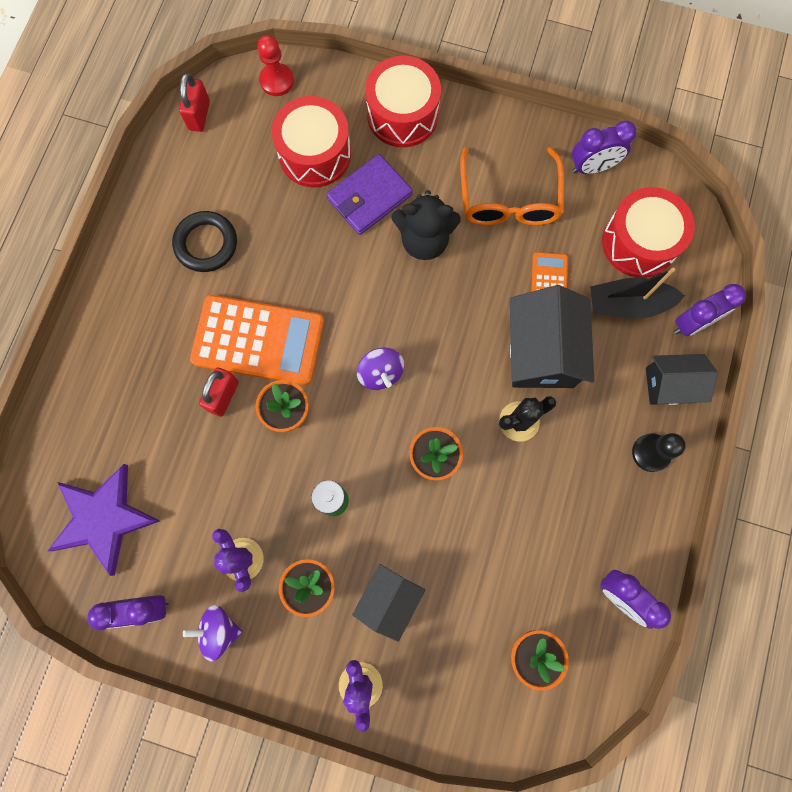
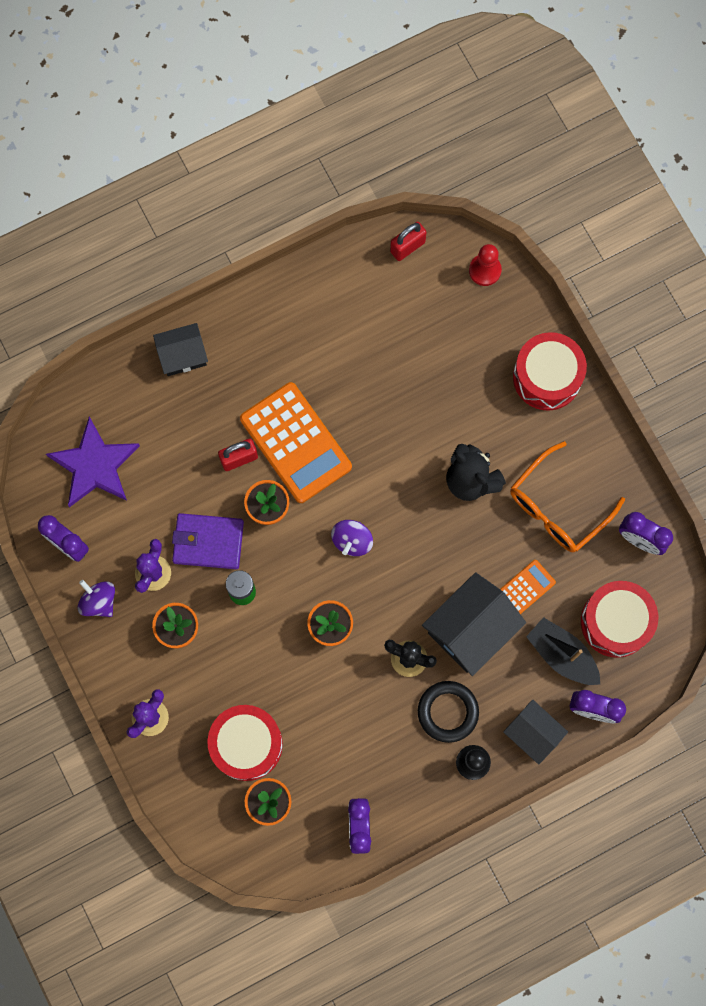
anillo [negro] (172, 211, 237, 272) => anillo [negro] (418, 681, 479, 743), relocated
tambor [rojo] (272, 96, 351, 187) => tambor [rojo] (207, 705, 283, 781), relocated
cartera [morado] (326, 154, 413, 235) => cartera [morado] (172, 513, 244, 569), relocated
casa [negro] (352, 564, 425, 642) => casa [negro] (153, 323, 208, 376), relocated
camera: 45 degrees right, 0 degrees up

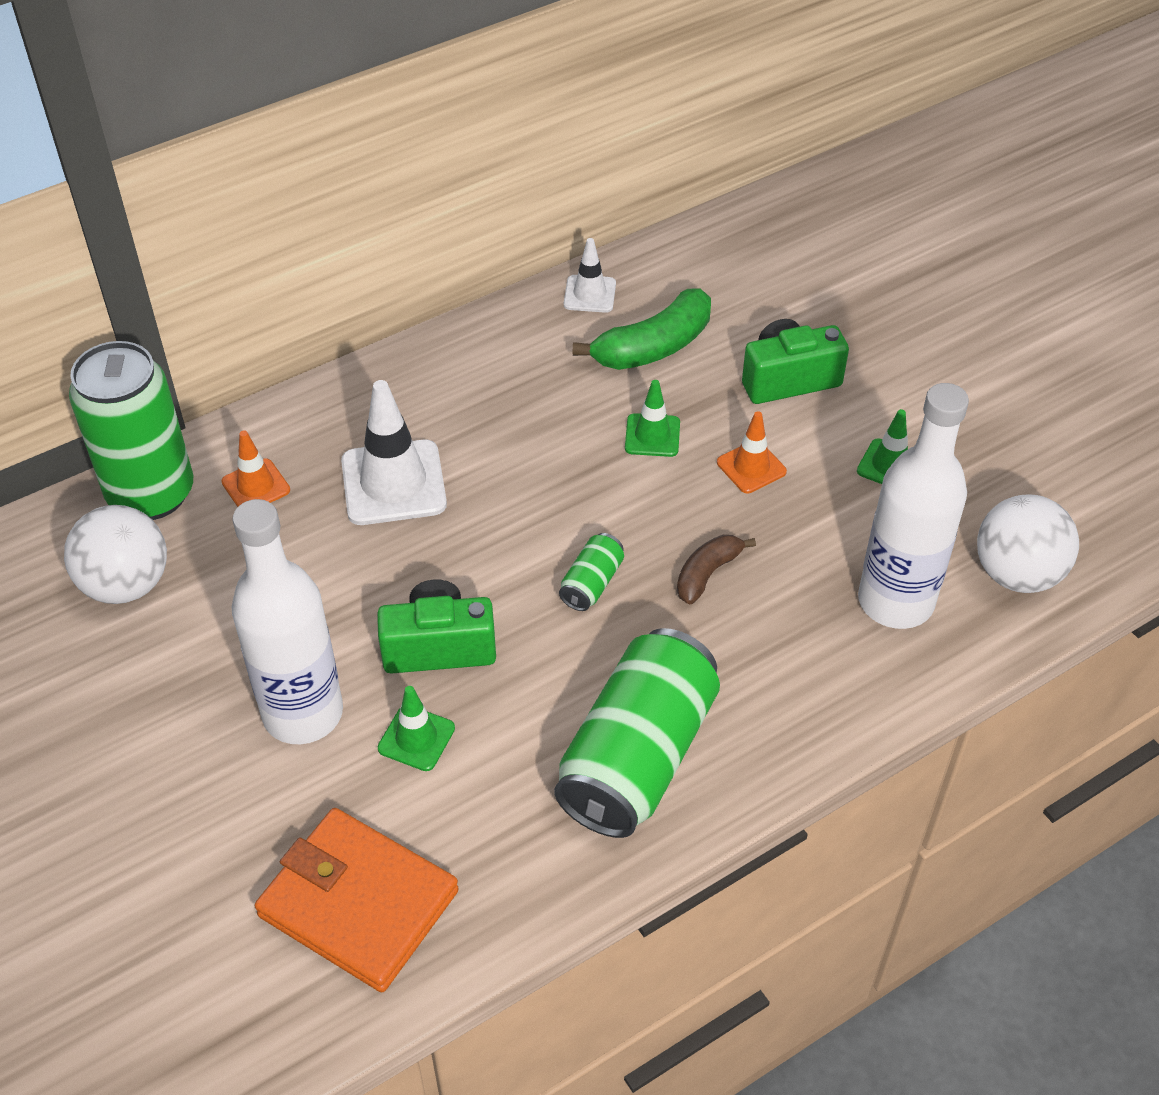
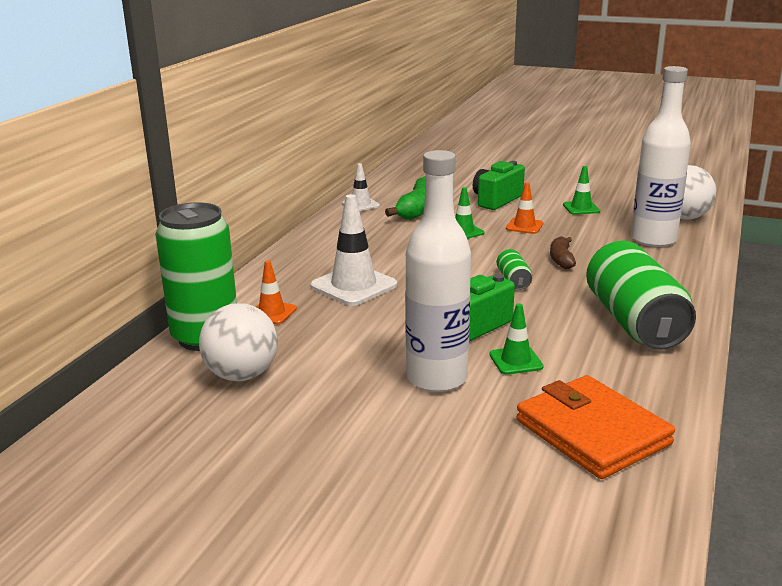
cartera [naranja] (255, 808, 459, 992) => cartera [naranja] (516, 375, 675, 479), 60 degrees clockwise
camera: 35 degrees left, 25 degrees down

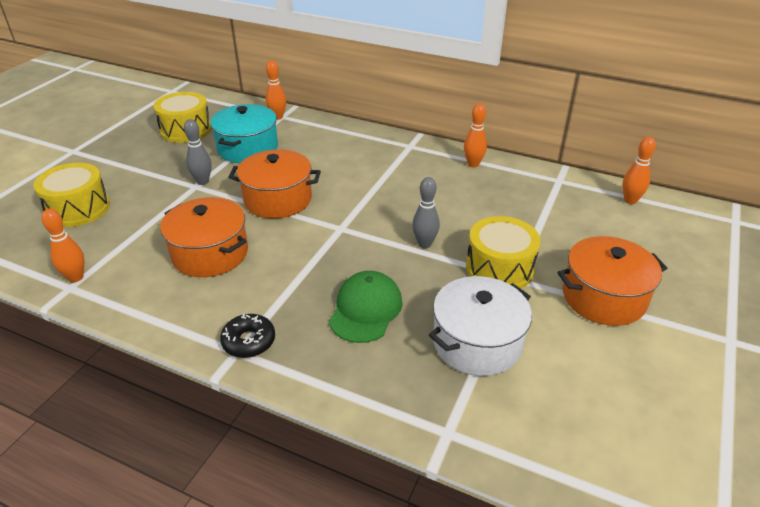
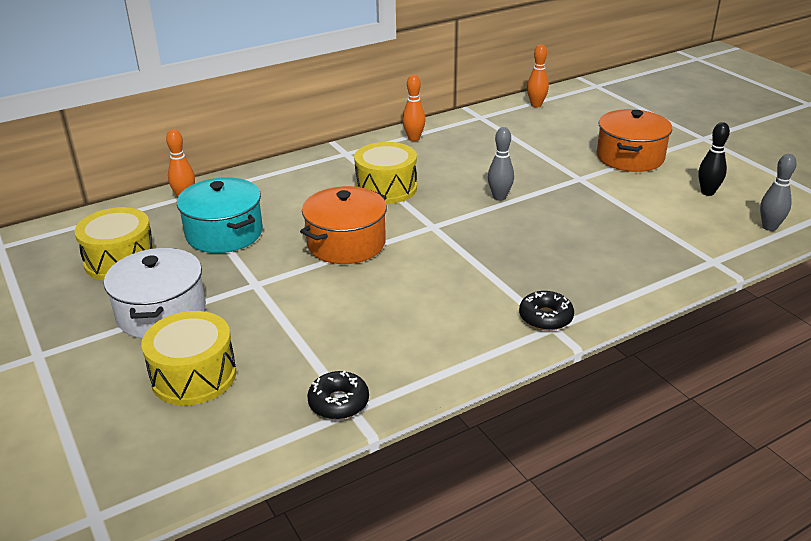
bolo [naranja] (41, 209, 84, 282) => rosquilla [negro] (307, 370, 369, 420)
olla [naranja] (160, 197, 248, 277) => nothing
bolo [gris] (184, 119, 211, 185) => bolo [gris] (760, 154, 797, 231), relocated
gorra [verde] (329, 271, 403, 343) => nothing
olla [blanco] (429, 276, 532, 376) => olla [blanco] (104, 248, 206, 339), relocated
tambor [amarillo] (466, 216, 541, 289) => tambor [amarillo] (354, 142, 417, 204), relocated
nothing => bolo [negro] (698, 122, 730, 196)
camera: 55 degrees left, 5 degrees down

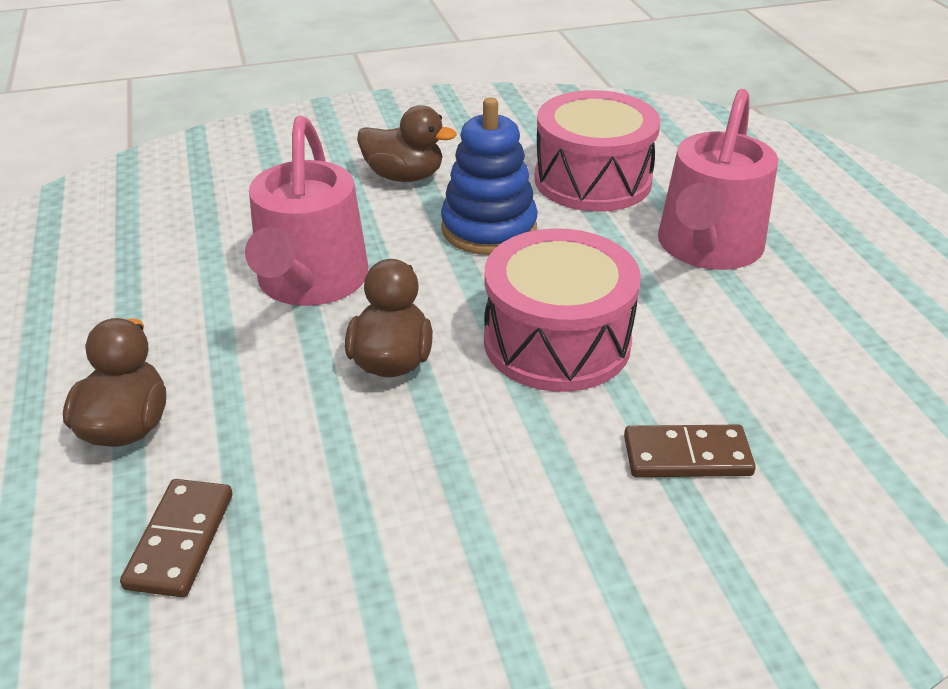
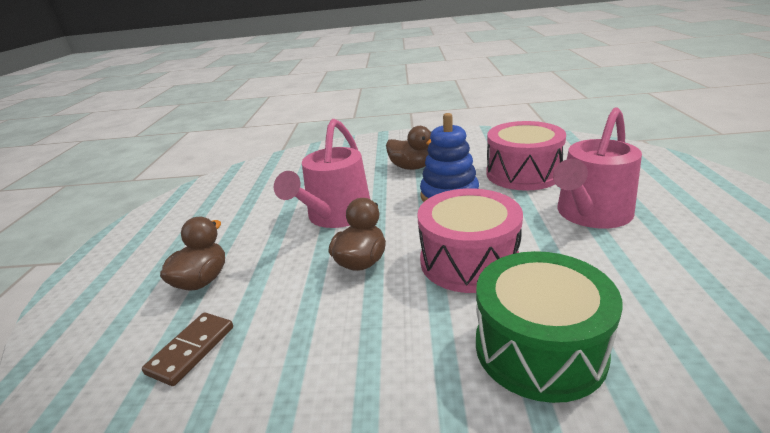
ficha de dominó [marrón] (624, 425, 756, 477) => tambor [verde] (476, 251, 622, 403)
camera: 20 degrees right, 10 degrees down

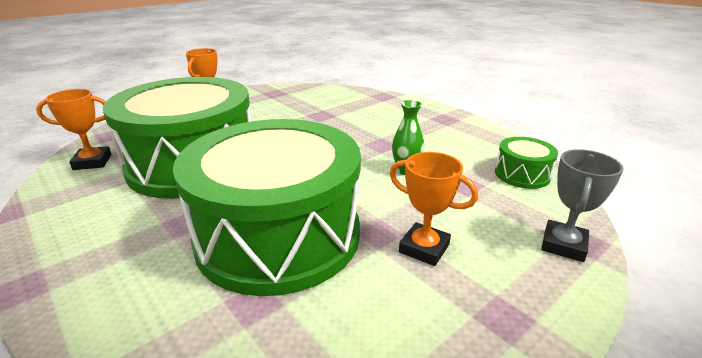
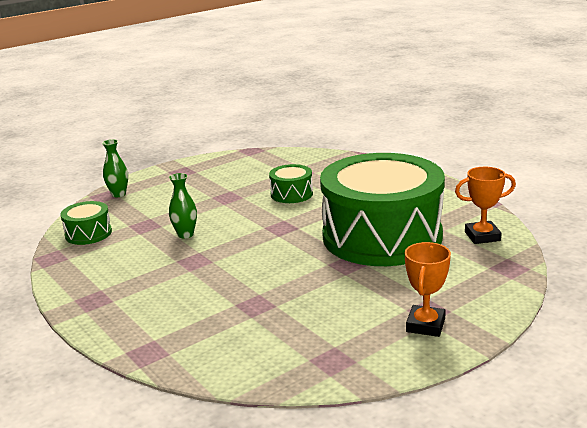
tambor [verde] (173, 119, 361, 296) => tambor [verde] (269, 164, 313, 203), x0.41
trofeo [naranja] (390, 152, 478, 266) => nothing
trofeo [gris] (541, 149, 624, 262) => florero [verde] (102, 139, 128, 197)
camera: 175 degrees left, 5 degrees down

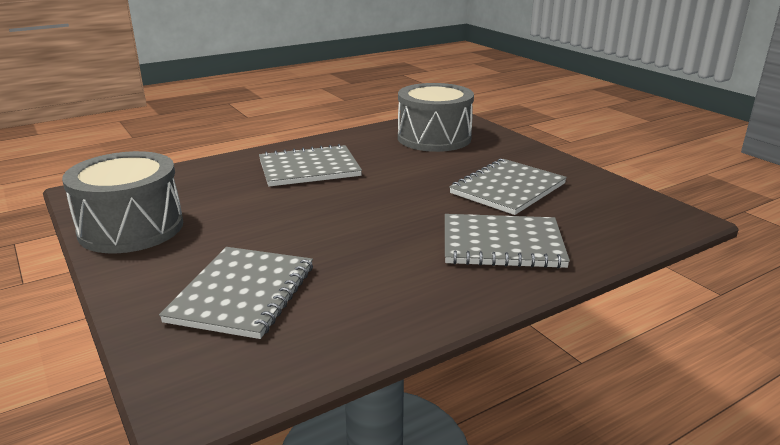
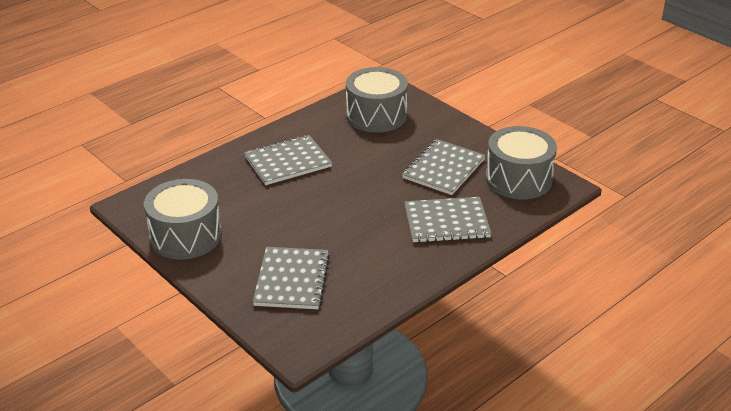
nothing => tambor [gris] (485, 126, 557, 199)
camera: 10 degrees left, 10 degrees up

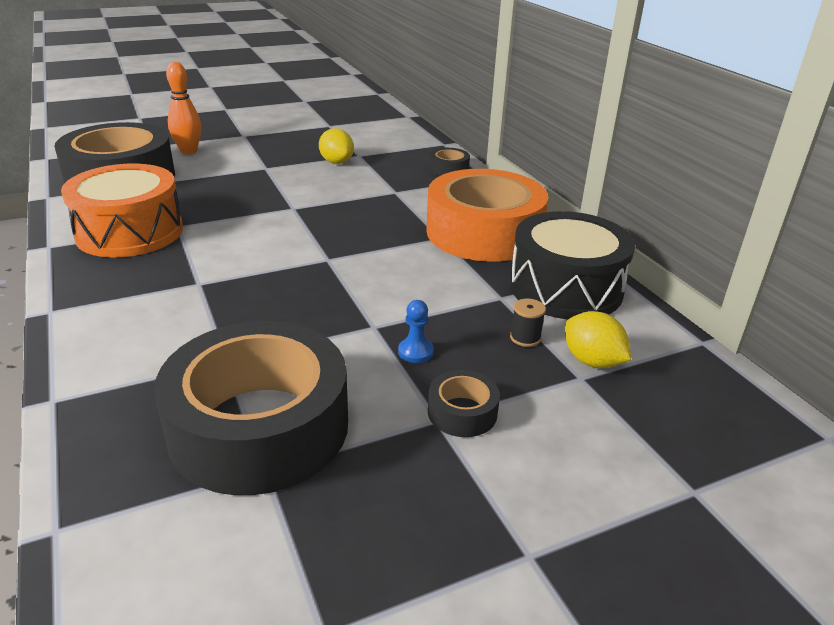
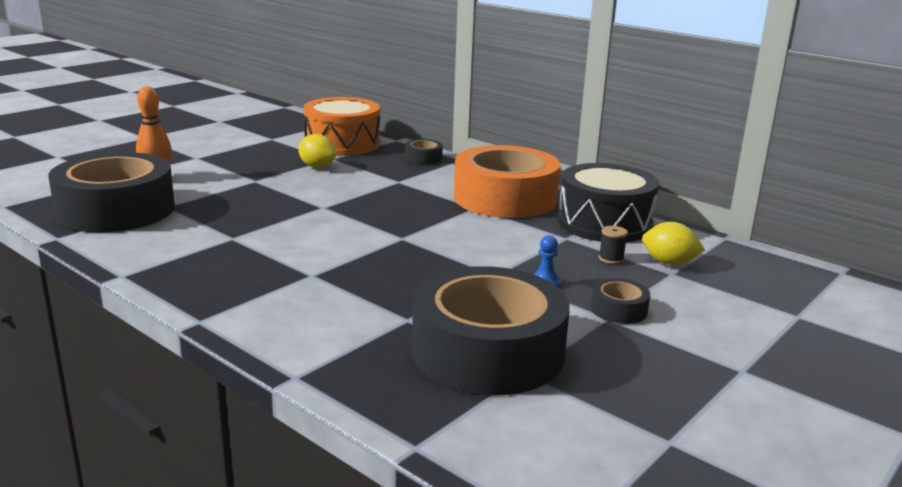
tambor [naranja] (61, 164, 183, 258) => tambor [naranja] (303, 97, 380, 156), relocated
camera: 25 degrees left, 10 degrees down

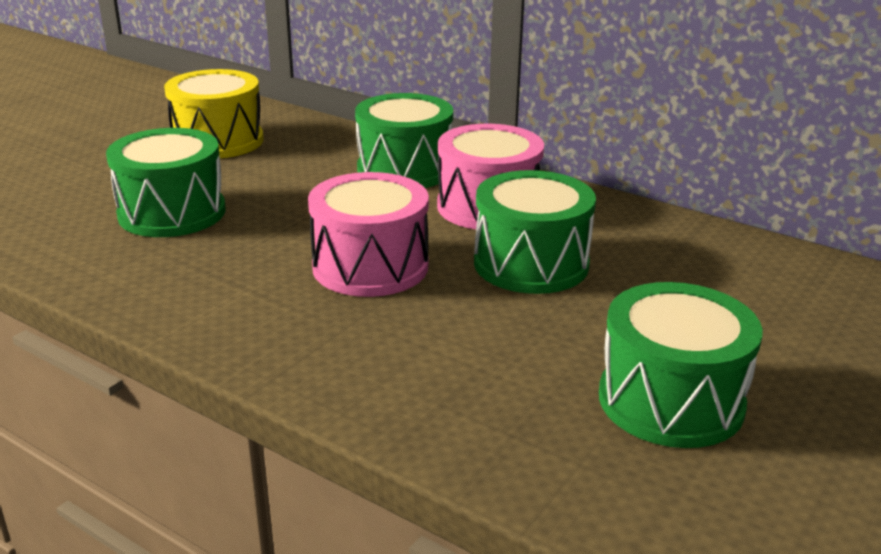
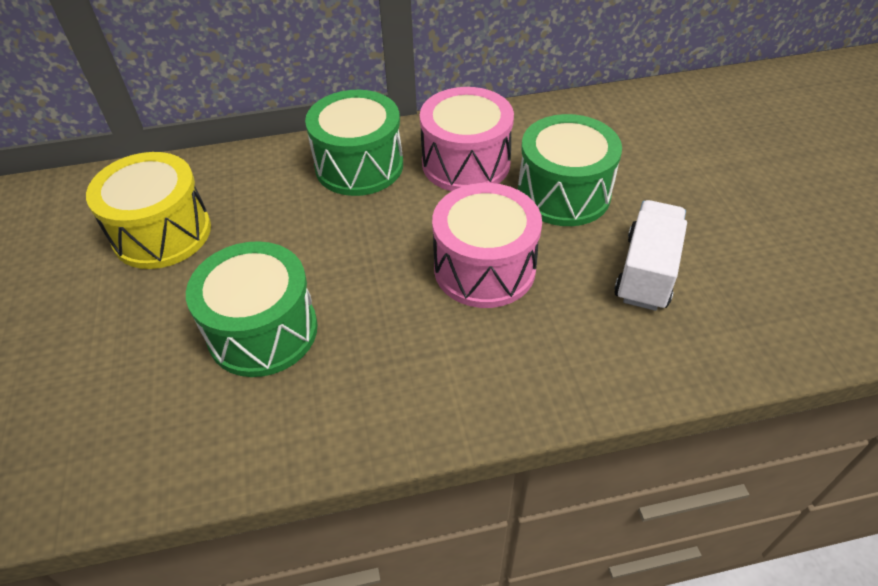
tambor [verde] (599, 282, 763, 448) => nothing
nothing => camión [blanco] (614, 200, 687, 311)
camera: 45 degrees left, 20 degrees up

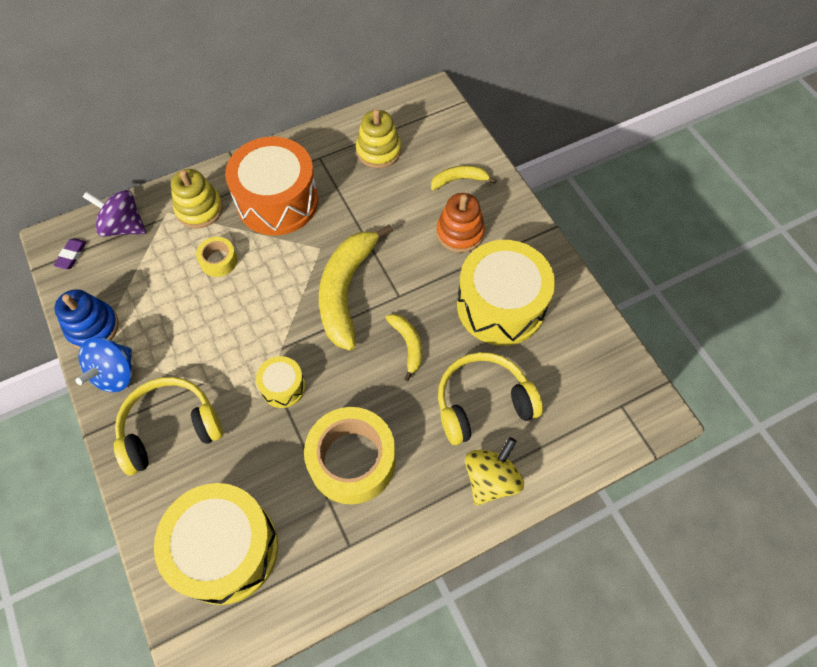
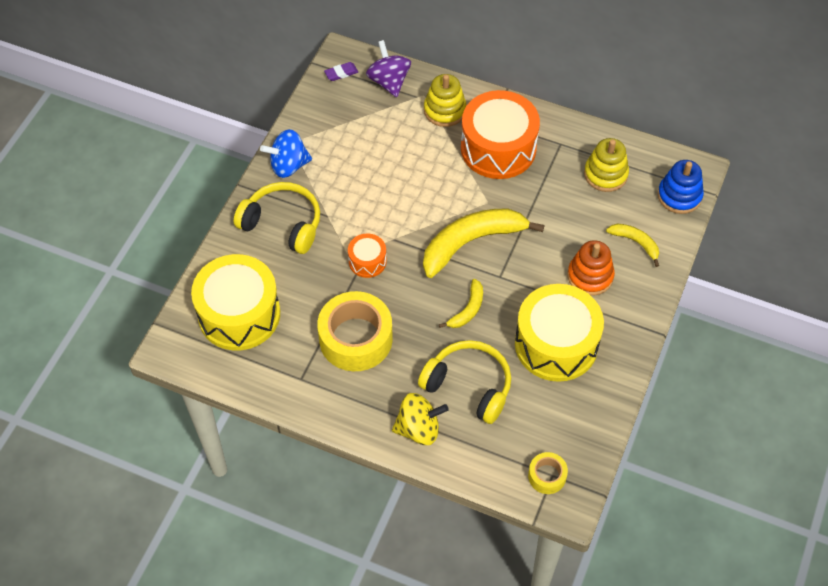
juguete apilable [azul] (54, 289, 119, 349) => juguete apilable [azul] (658, 160, 704, 214), relocated
cinta adhesiva [amarillo] (196, 237, 238, 277) => cinta adhesiva [amarillo] (528, 452, 568, 494), relocated
tambor [amarillo] (256, 356, 305, 408) => tambor [naranja] (348, 234, 387, 278)
camera: 50 degrees right, 5 degrees down

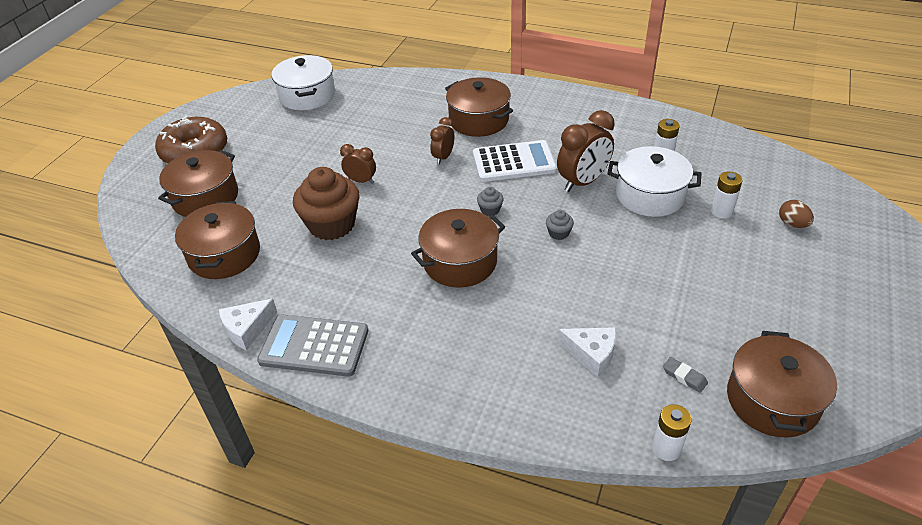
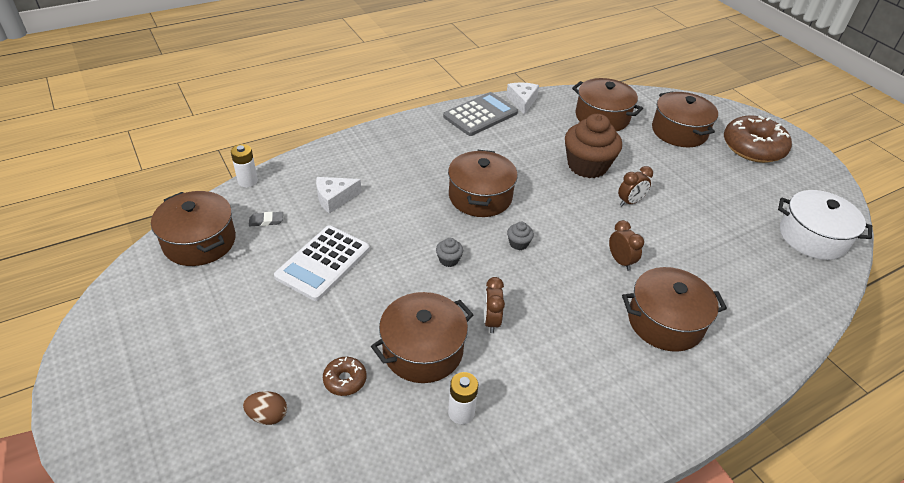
calculadora [blanco] (473, 140, 557, 182) => calculadora [blanco] (274, 225, 370, 301), relocated
despertador [marrón] (557, 110, 615, 192) => despertador [marrón] (484, 277, 505, 333), x0.57
olla [blanco] (607, 146, 702, 217) => olla [marrón] (371, 292, 474, 383)
pila [blanco] (711, 171, 742, 219) => rosquilla [marrón] (323, 357, 366, 396)
camera: 125 degrees right, 0 degrees up

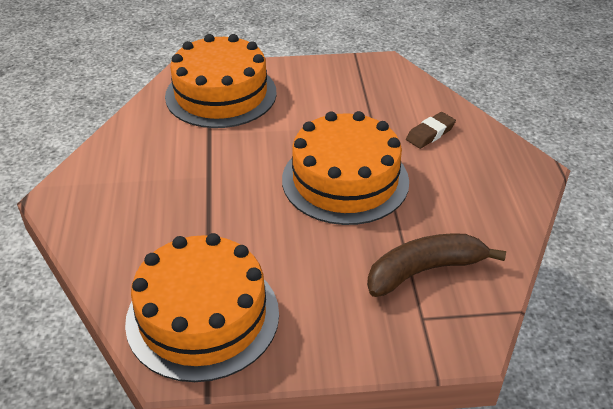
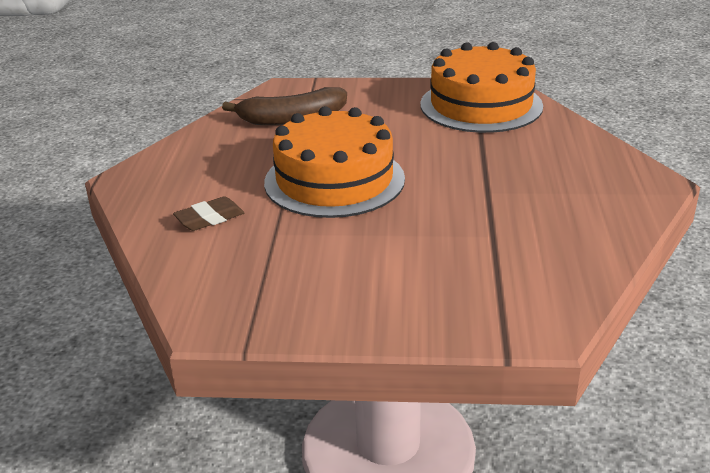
tarta [naranja] (165, 34, 277, 128) => nothing
camera: 170 degrees left, 10 degrees down

